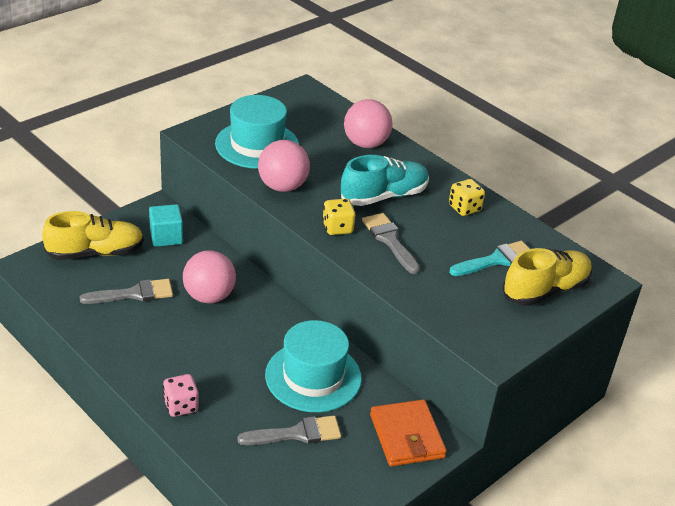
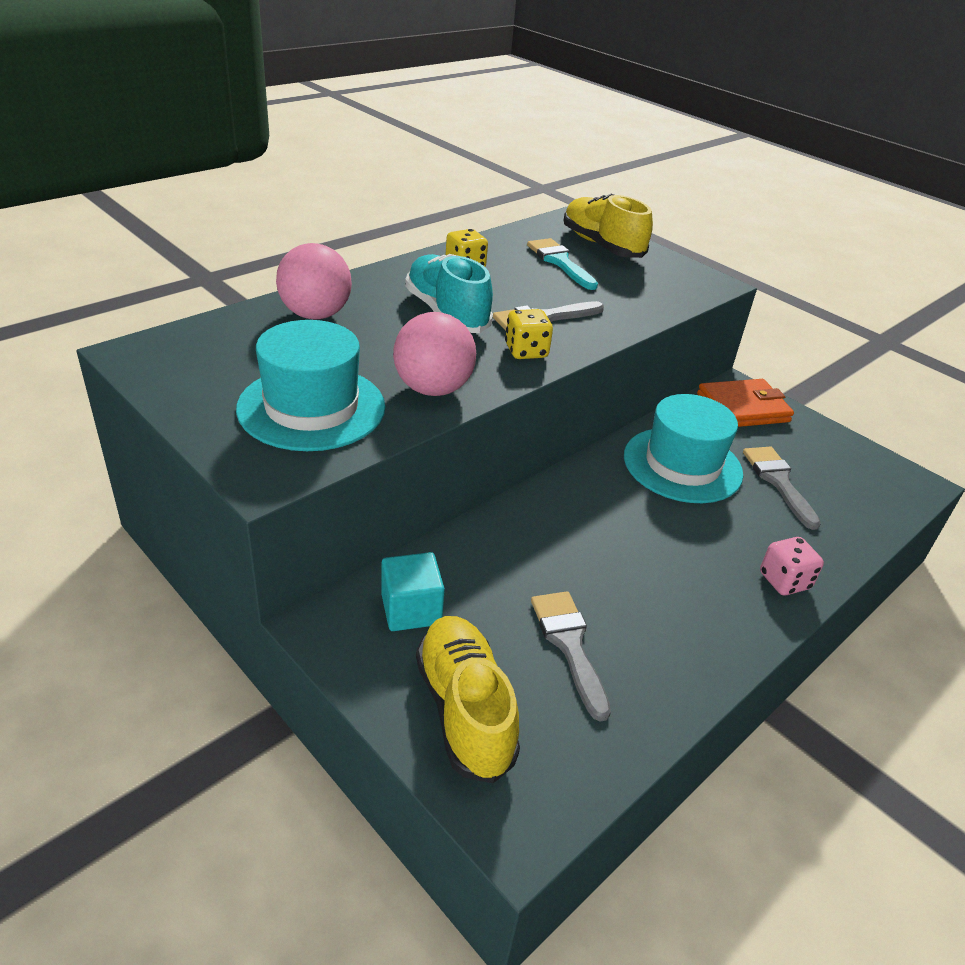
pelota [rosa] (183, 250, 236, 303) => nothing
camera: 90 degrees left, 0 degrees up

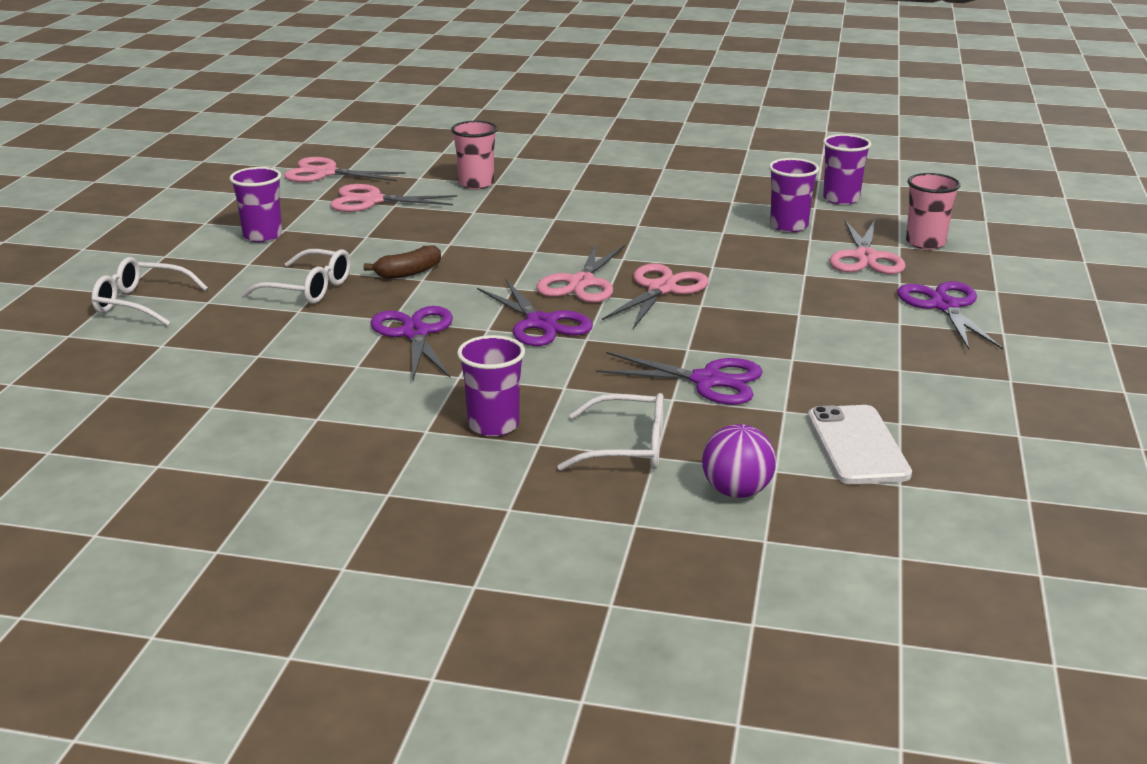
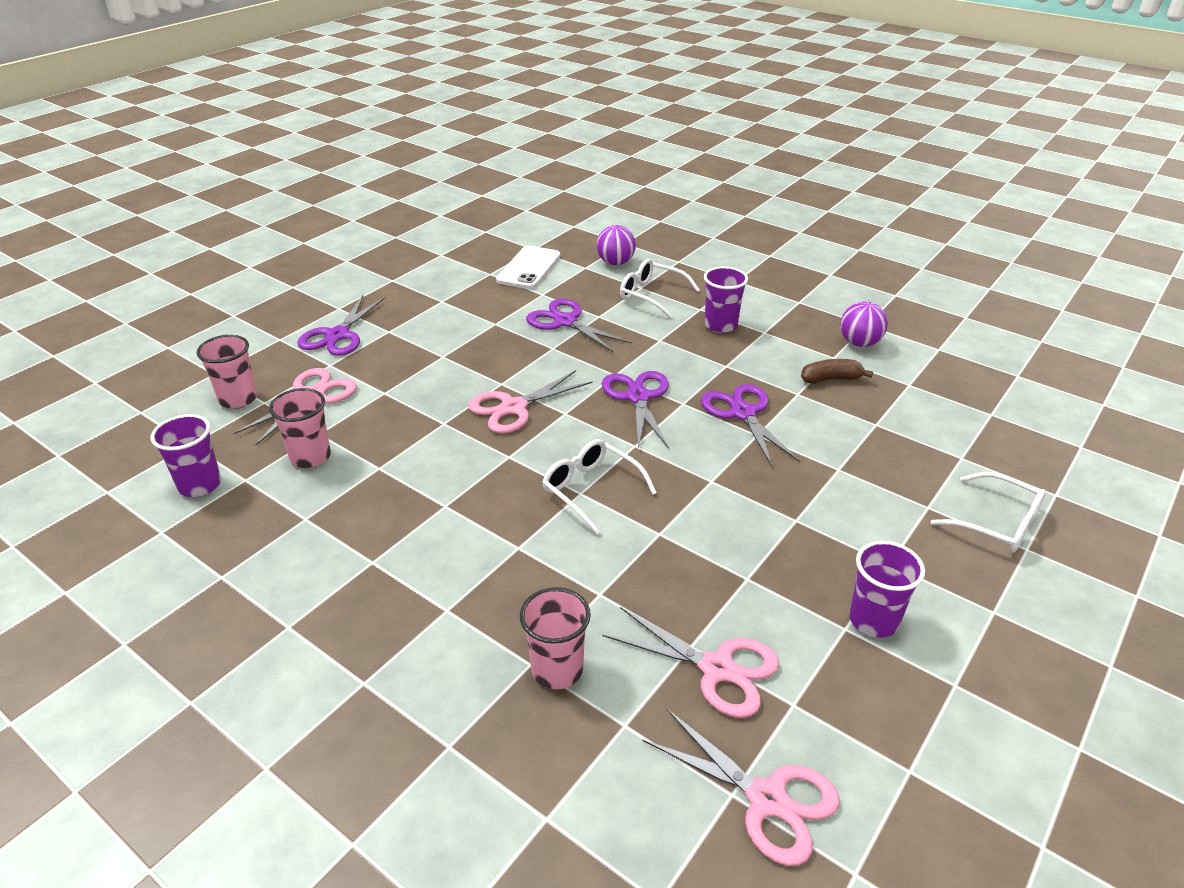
gafas [blanco] (242, 249, 351, 304) => gafas [blanco] (542, 439, 657, 534), relocated
plátano [marrón] (364, 245, 441, 279) => plátano [marrón] (801, 359, 873, 384), relocated
tijeras [morado] (371, 306, 453, 380) => tijeras [morado] (701, 384, 800, 467), 150 degrees clockwise
tijeras [rosa] (536, 243, 625, 303) => nothing
vaso [morado] (769, 158, 819, 232) => vaso [rosa] (269, 388, 331, 468)
nothing => pelota [morado] (840, 301, 888, 347)
camera: 155 degrees left, 10 degrees up

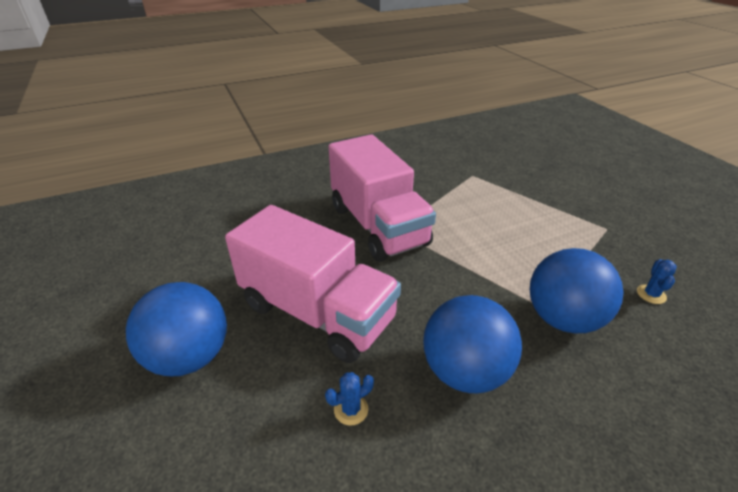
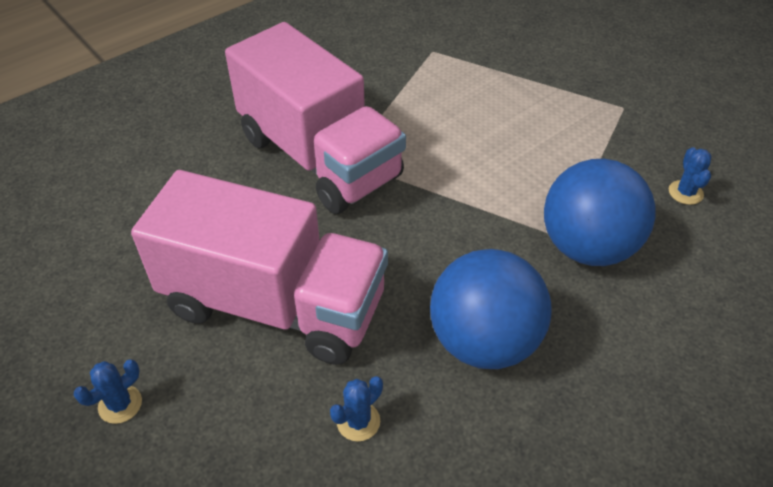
pelota [azul] (126, 282, 227, 376) => cactus [azul] (74, 359, 142, 424)
camera: 15 degrees left, 10 degrees up

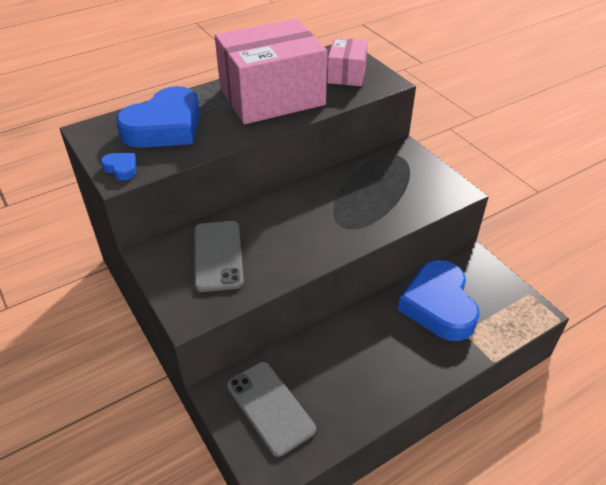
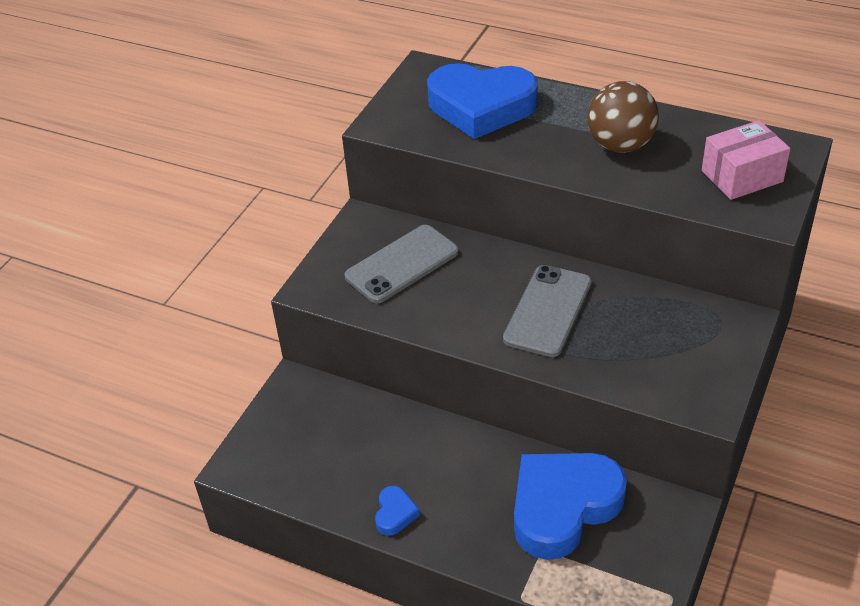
corazón [azul] (101, 153, 136, 181) => corazón [azul] (375, 486, 420, 536), relocated
caja [rosa] (215, 19, 328, 124) => pelota [marrón] (587, 81, 659, 152)
móvil [gris] (227, 362, 316, 457) => móvil [gris] (503, 265, 592, 357), relocated
camera: 60 degrees right, 0 degrees up

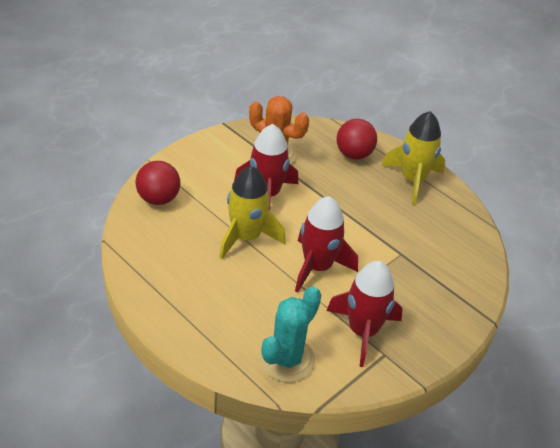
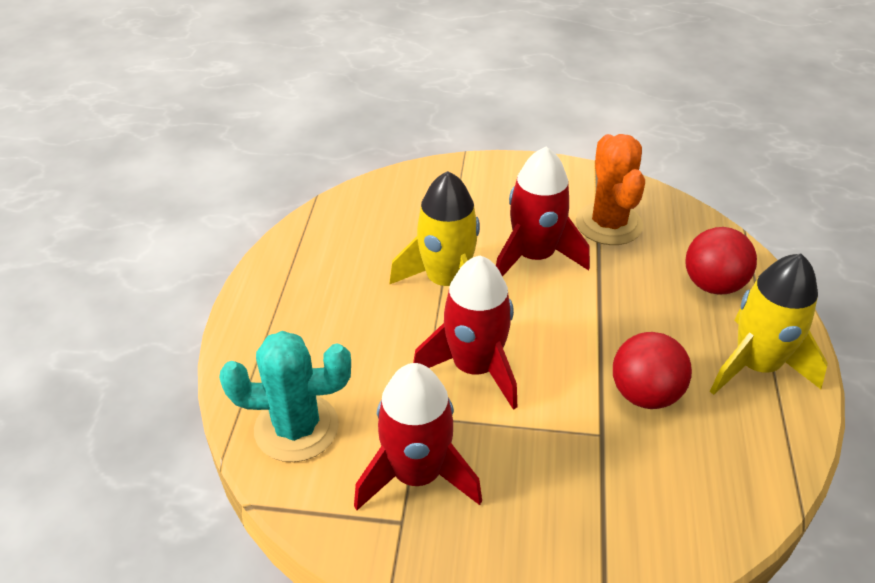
pelota [rojo] (136, 161, 180, 205) => pelota [rojo] (613, 332, 692, 409), relocated
camera: 55 degrees right, 0 degrees up

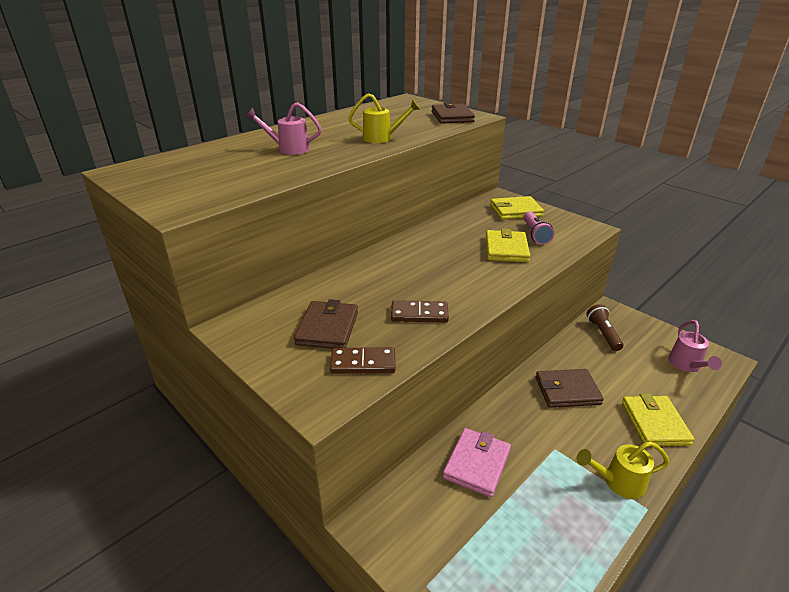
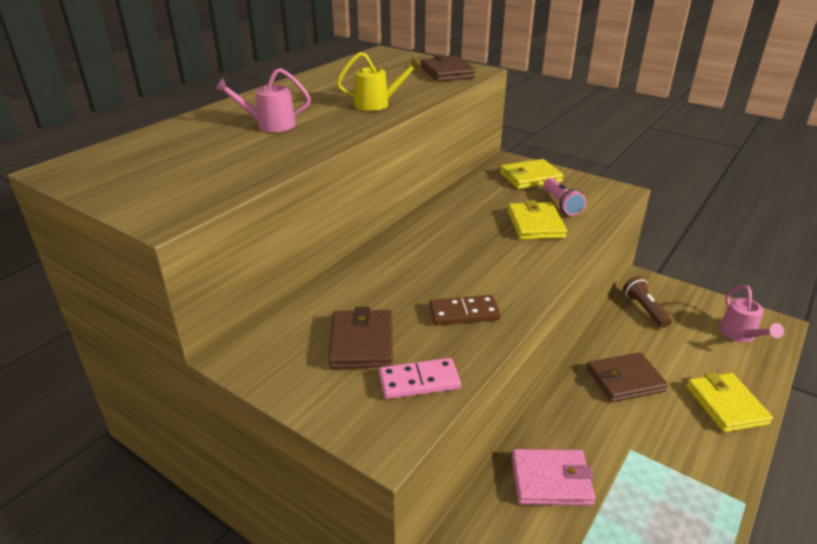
ficha de dominó [marrón] (330, 347, 396, 374) => ficha de dominó [rosa] (379, 358, 461, 399)
cartera [rosa] (443, 428, 511, 497) => cartera [rosa] (511, 449, 595, 506), 75 degrees clockwise
regadera [amarillo] (577, 441, 669, 499) => nothing
camera: 10 degrees left, 0 degrees up

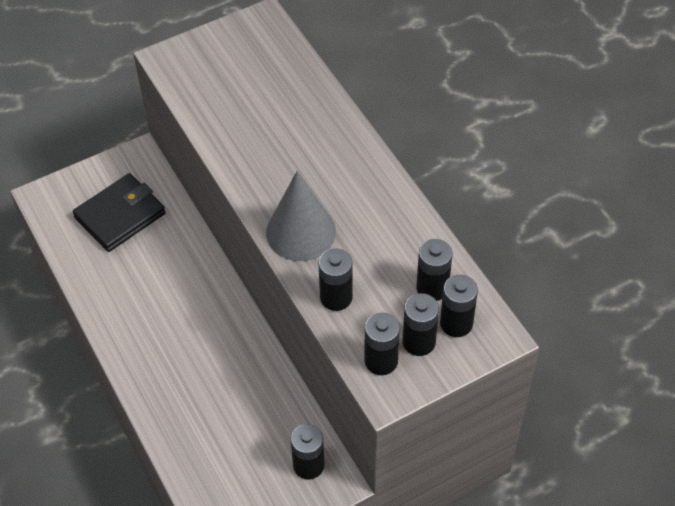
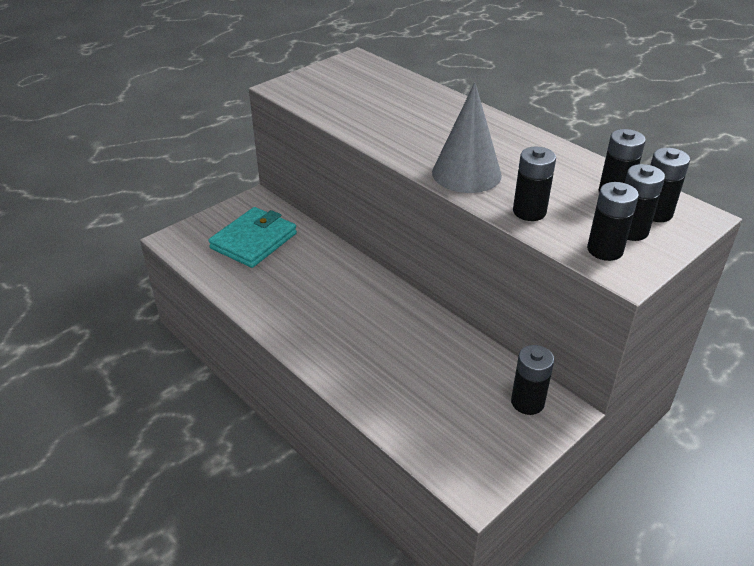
cartera [negro] (73, 173, 165, 252) => cartera [turquesa] (208, 207, 297, 268)
camera: 15 degrees left, 15 degrees down

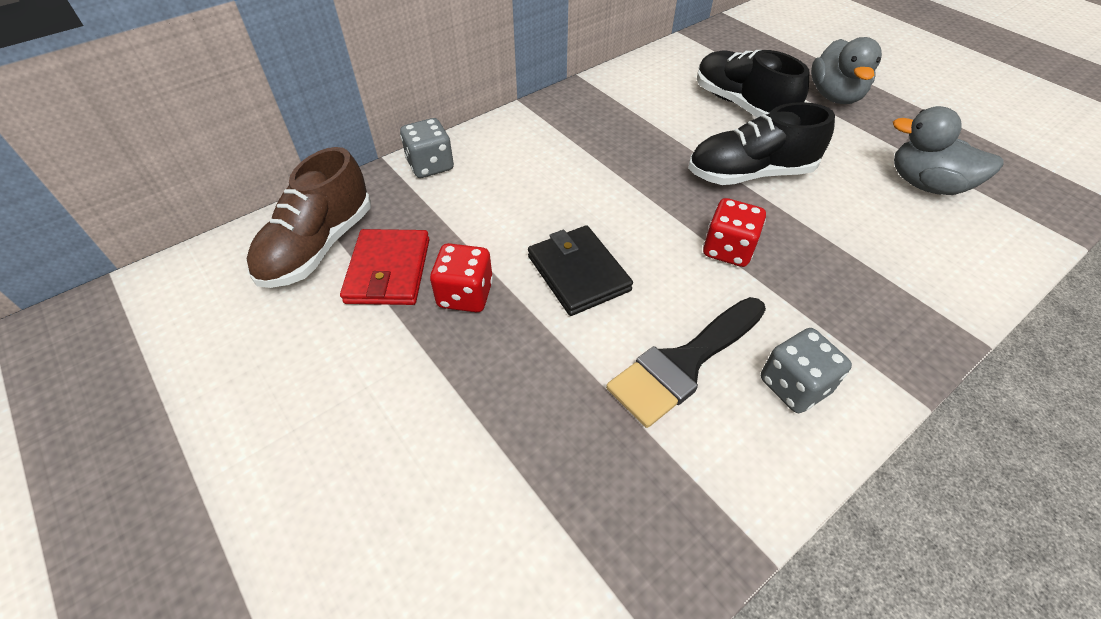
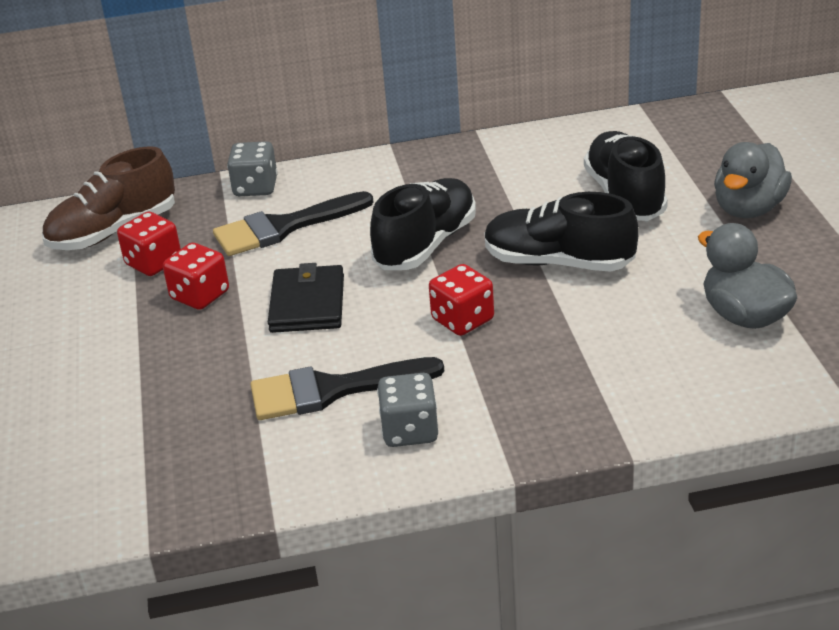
cartera [rojo] (340, 229, 430, 305) => dado [rojo] (117, 211, 181, 276)
nothing => pincel [negro] (213, 191, 373, 256)
nothing => zapato [negro] (370, 178, 476, 270)
camera: 30 degrees right, 15 degrees down

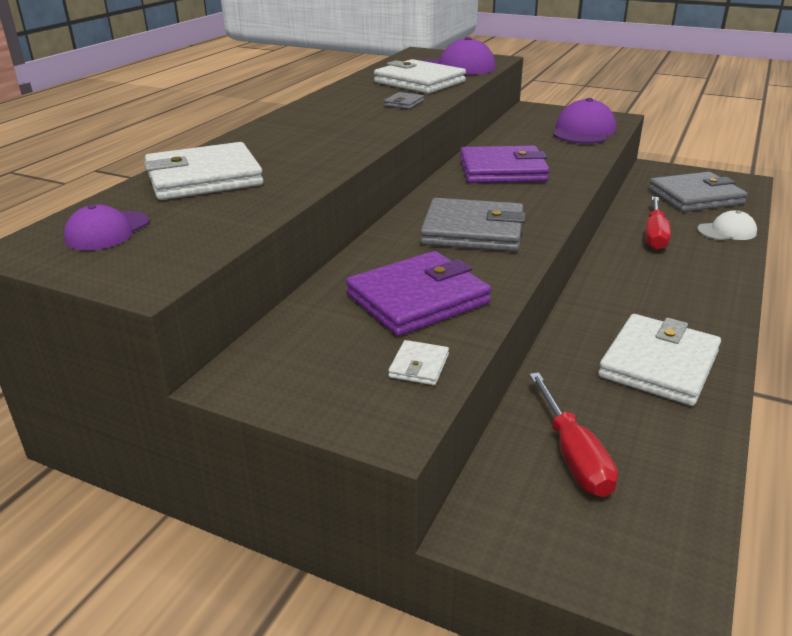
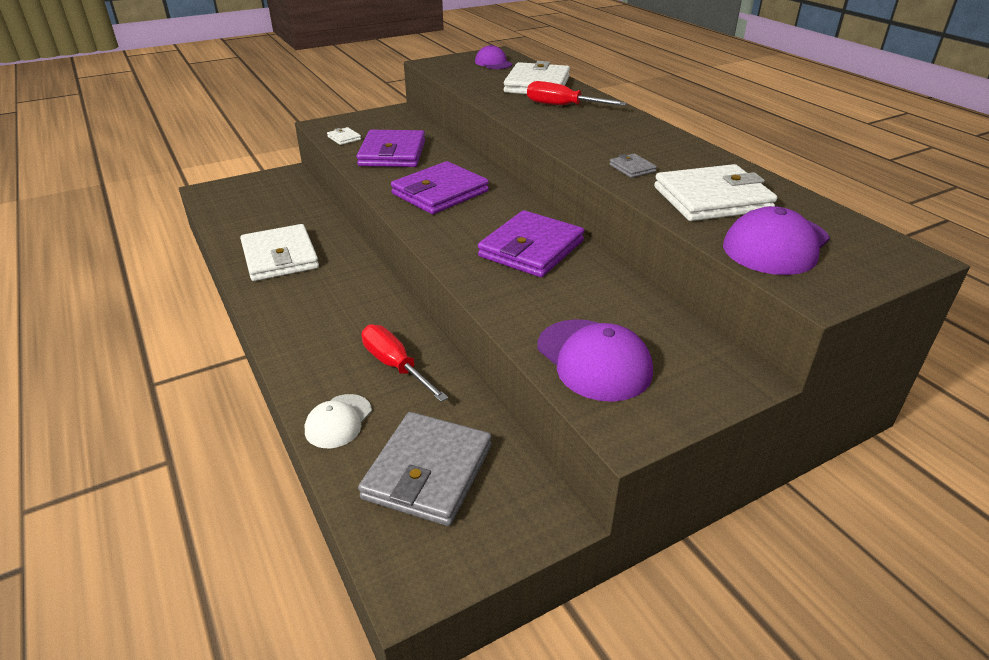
cartera [gris] (420, 198, 526, 252) => cartera [morado] (391, 161, 489, 214)
destornillador [rojo] (529, 372, 618, 497) => destornillador [rojo] (527, 81, 627, 106), relocated
camera: 125 degrees right, 5 degrees up

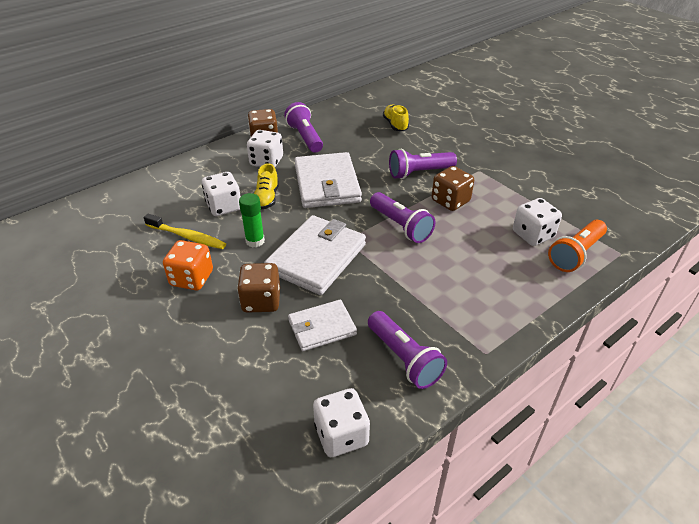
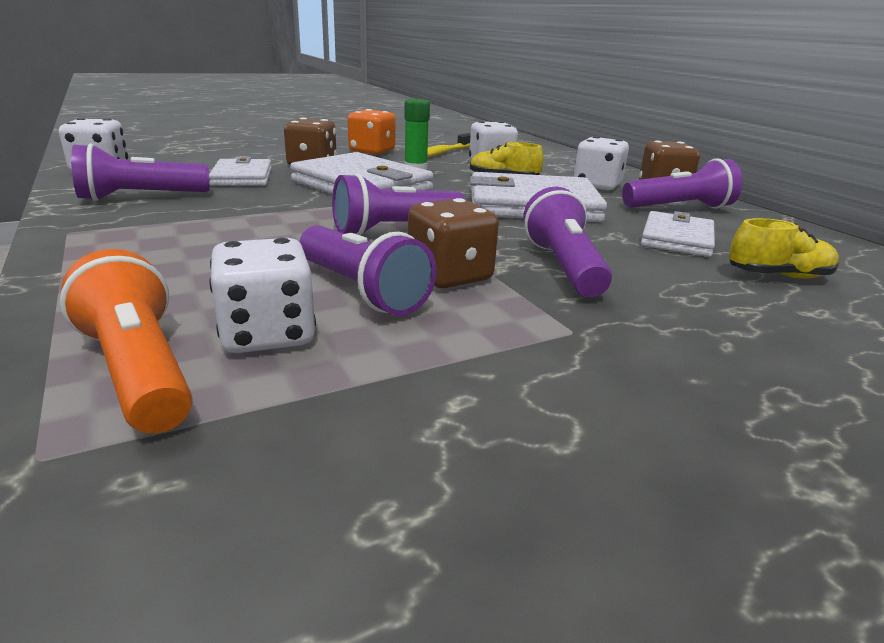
nothing => lámpara de mano [morado] (300, 225, 437, 316)
nothing => cartera [blanco] (641, 211, 715, 257)
camera: 100 degrees right, 15 degrees down

